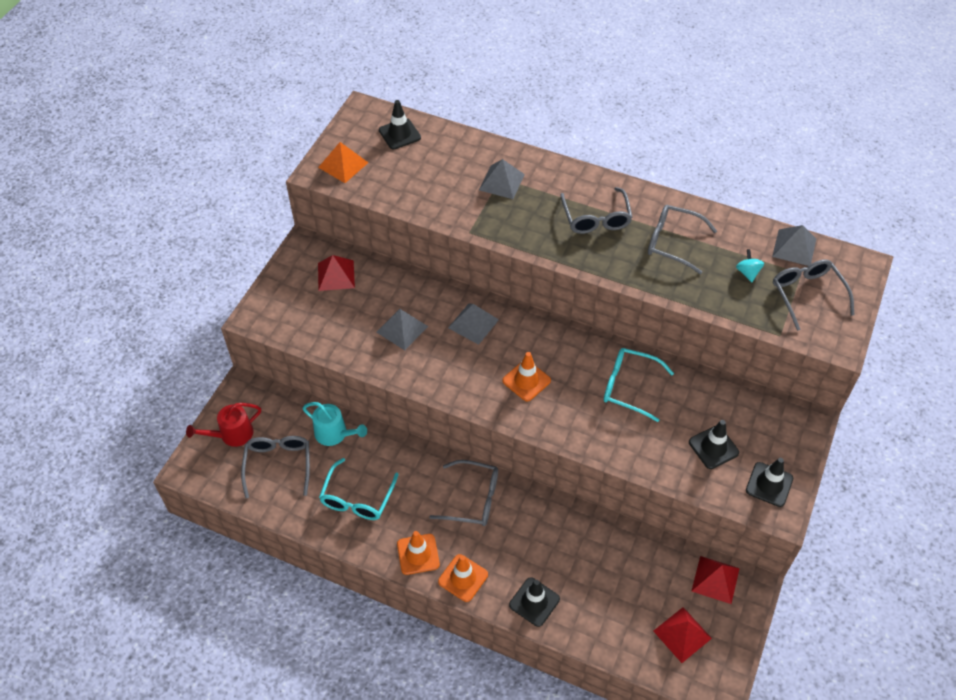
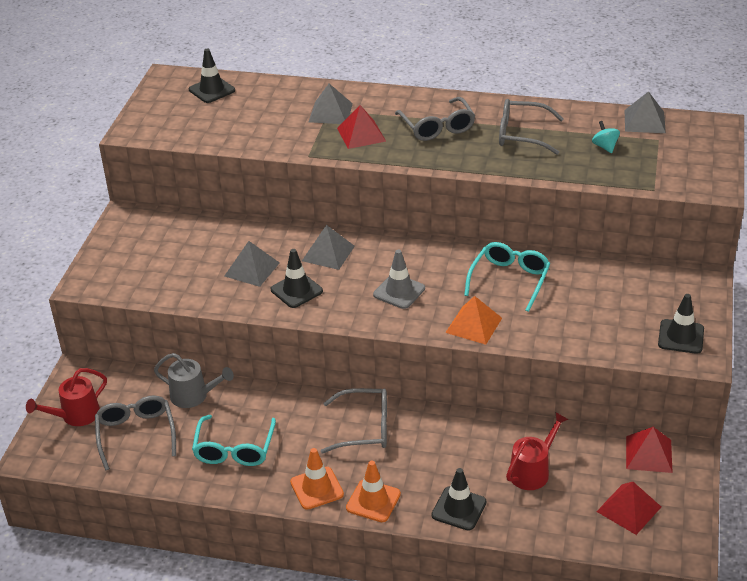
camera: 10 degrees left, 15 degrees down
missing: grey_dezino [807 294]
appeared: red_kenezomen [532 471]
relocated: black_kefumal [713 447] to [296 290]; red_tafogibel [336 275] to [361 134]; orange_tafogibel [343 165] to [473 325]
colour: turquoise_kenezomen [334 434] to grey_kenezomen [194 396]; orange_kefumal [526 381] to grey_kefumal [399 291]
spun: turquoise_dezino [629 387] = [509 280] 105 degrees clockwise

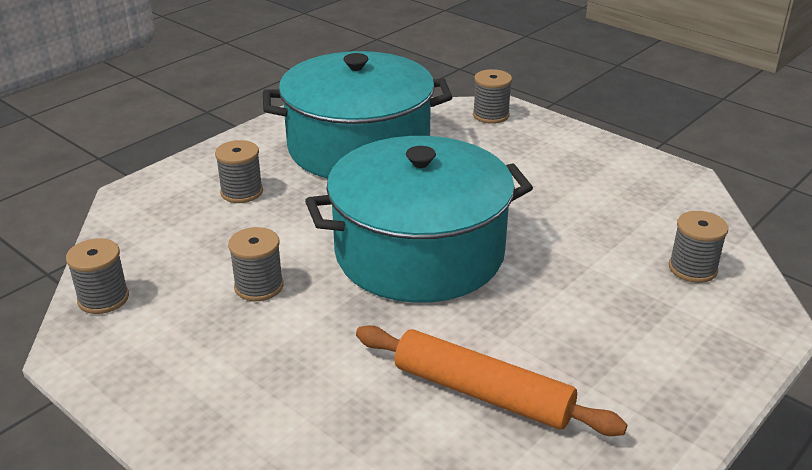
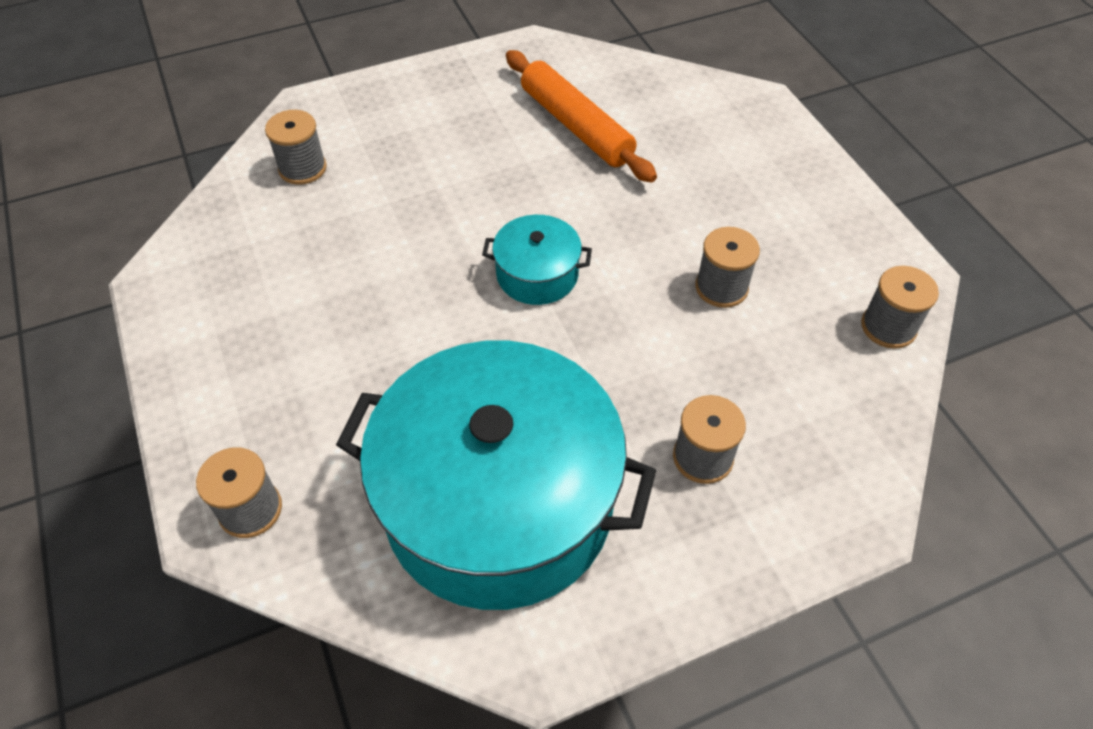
camera: 155 degrees left, 20 degrees up
size: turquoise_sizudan [419 252] = [537 274] x0.43

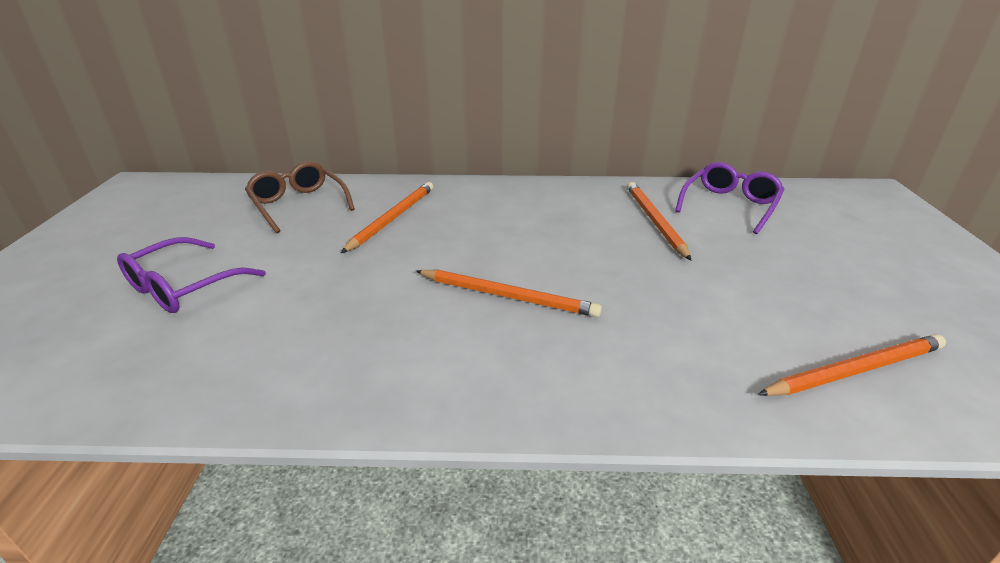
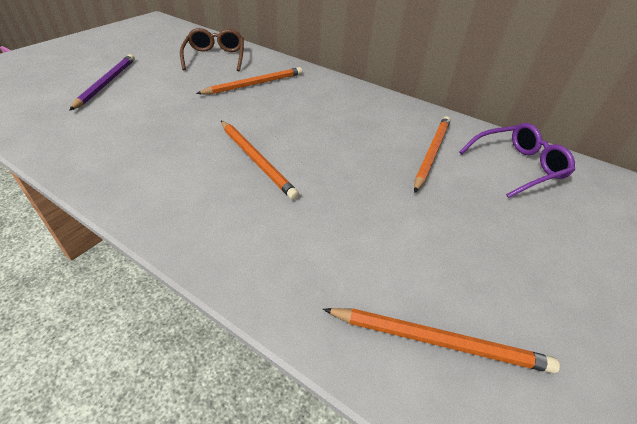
camera: 30 degrees right, 10 degrees up
exchanged: purple_dezino [183 287] to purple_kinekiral [106 83]

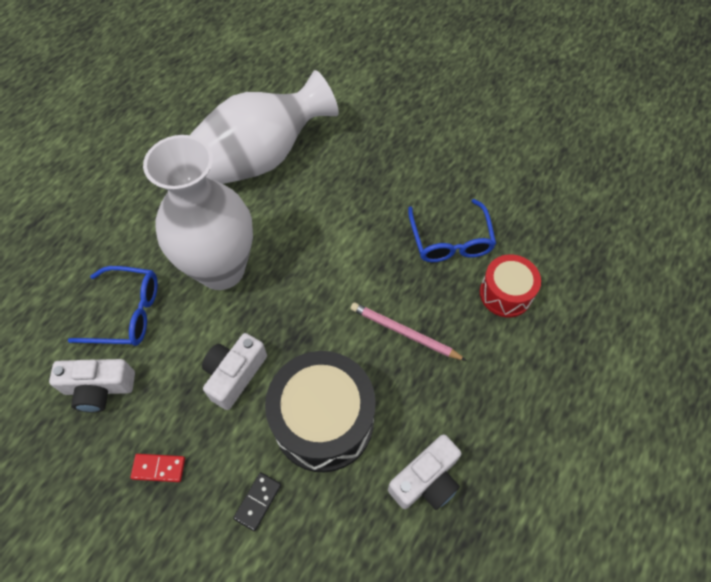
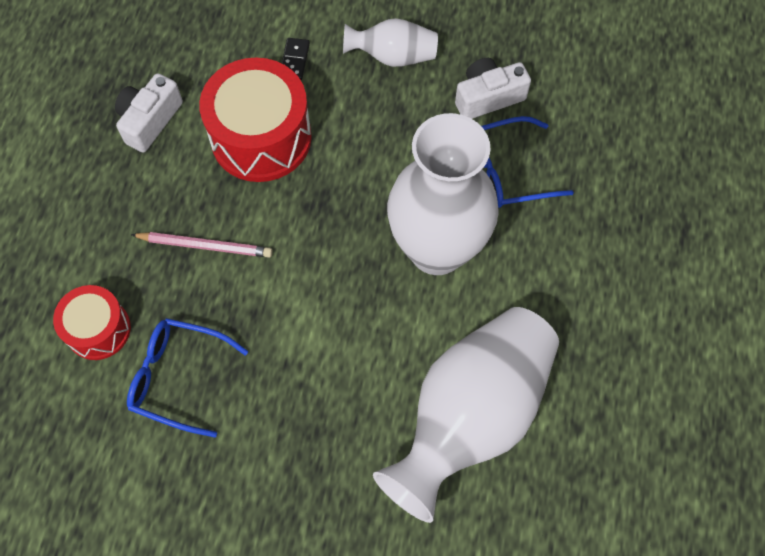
camera: 160 degrees right, 5 degrees up
missing: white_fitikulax [234 374]
exchanged: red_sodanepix [159 468] to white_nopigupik [393 56]
colour: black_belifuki [323 421] to red_belifuki [261 137]
spun: blue_dezino [450 241] = [177 377] 45 degrees counterclockwise

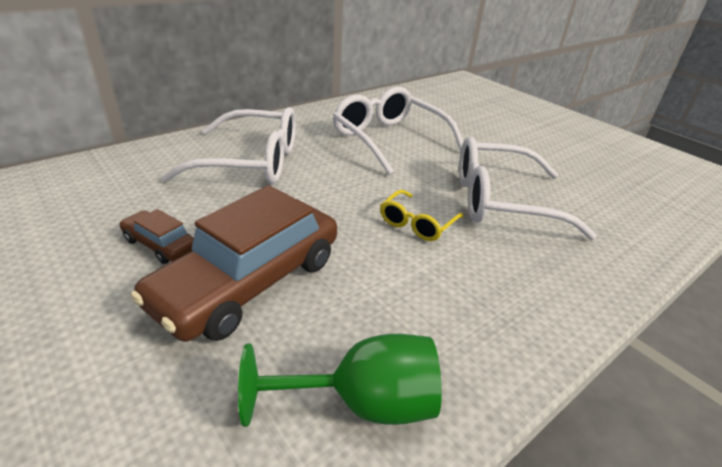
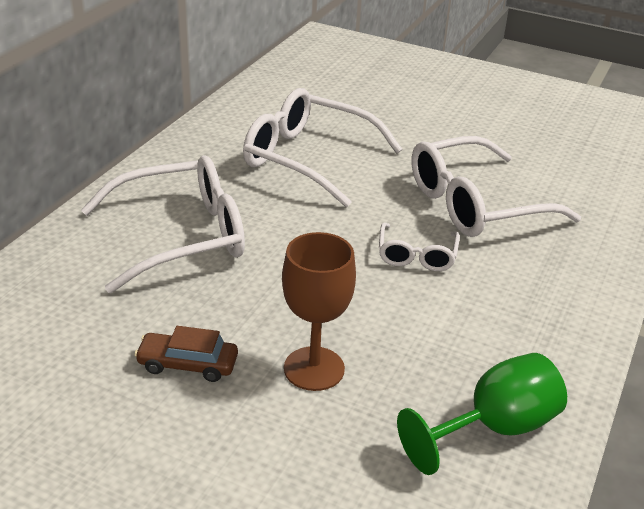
camera: 25 degrees left, 0 degrees up
exchanged: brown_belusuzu [249 282] to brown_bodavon [314 369]
colour: yellow_dezino [417 223] to white_dezino [416 256]

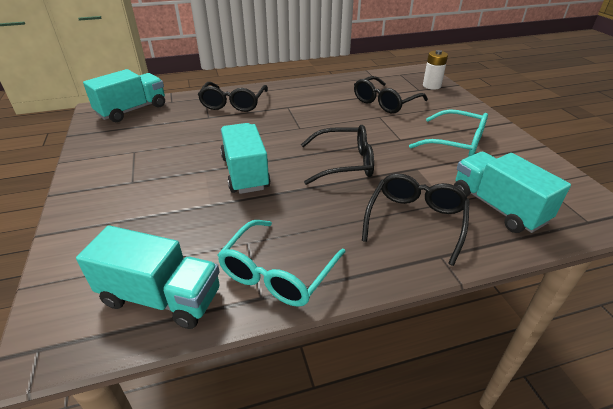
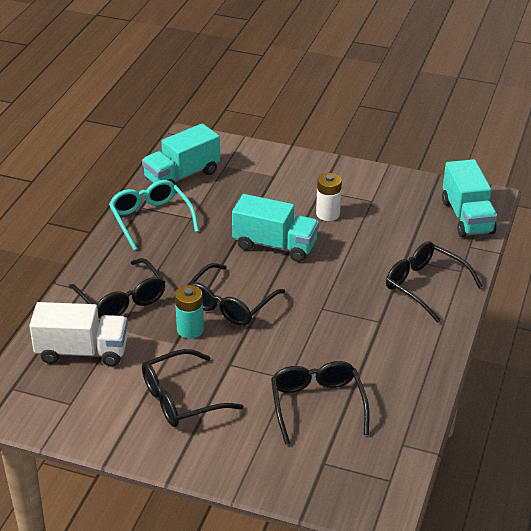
camera: 125 degrees right, 0 degrees up
appeared: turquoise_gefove [190 329]
relocated: white_gefove [431 86] to [327 214]
colour: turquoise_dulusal [497 207] to white_dulusal [82 351]; turquoise_dezino [456 143] to black_dezino [181 399]

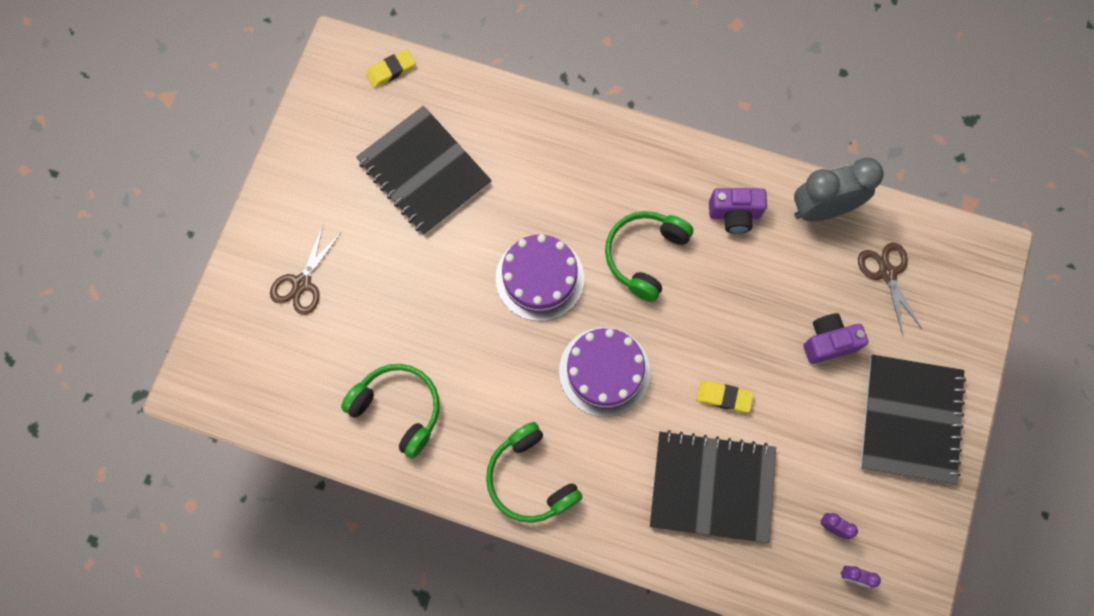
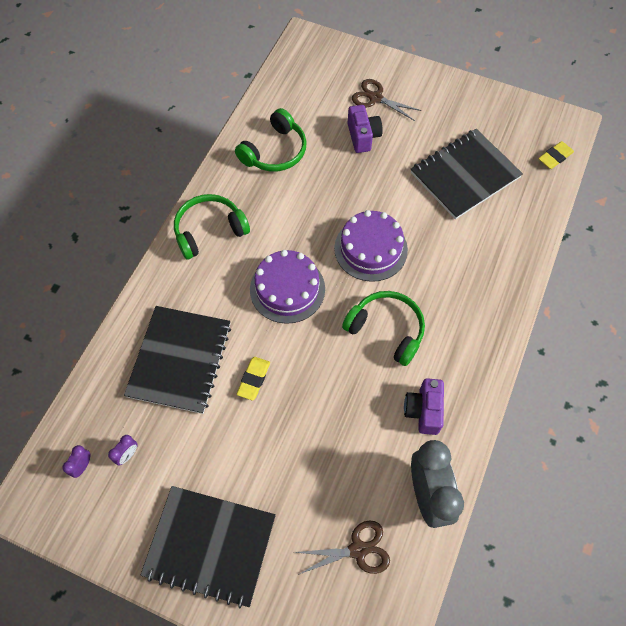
camera: 95 degrees right, 10 degrees down
relocated: purple_fitikulax [828 342] to [363 136]
spun: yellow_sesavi [391 70] = [555 157] 75 degrees clockwise

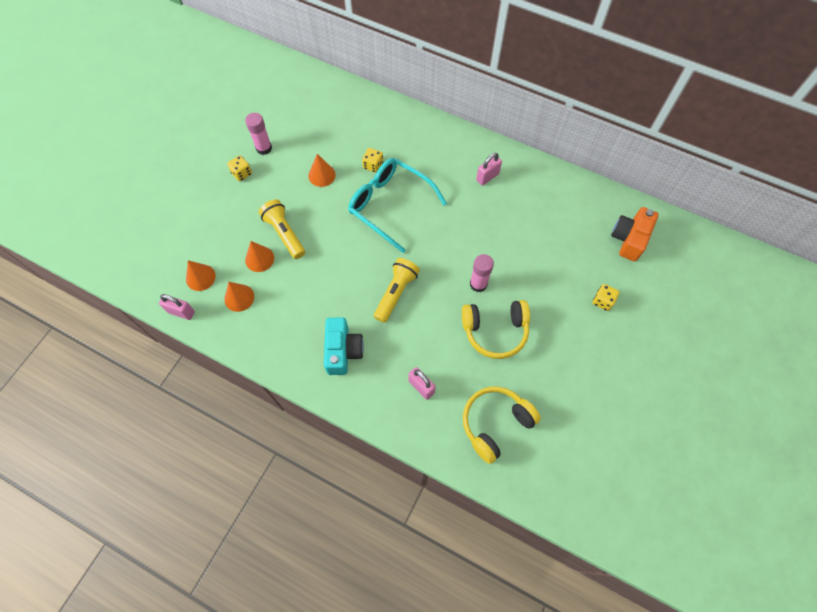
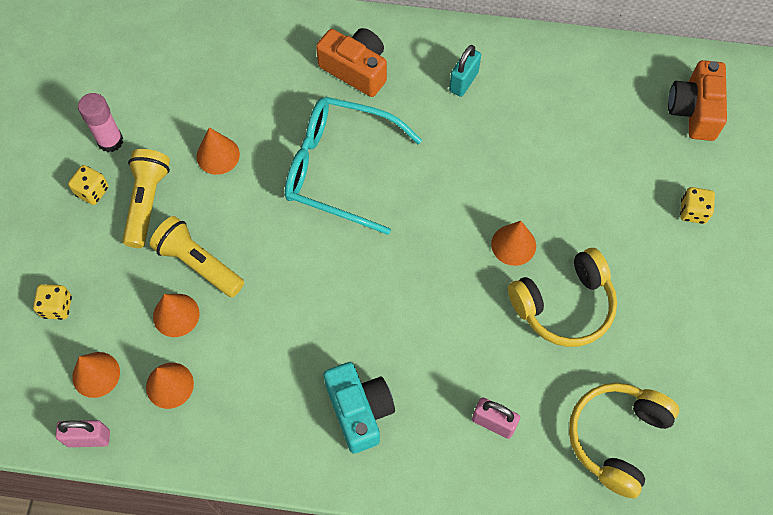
camera: 20 degrees left, 0 degrees up
appeared: orange_fitikulax [356 69]
relocated: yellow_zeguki [373 165] to [57 307]; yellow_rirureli [396 293] to [147 202]
exchanged: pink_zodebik [478 284] to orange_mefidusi [513 245]
colour: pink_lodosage [487 177] to turquoise_lodosage [463 82]

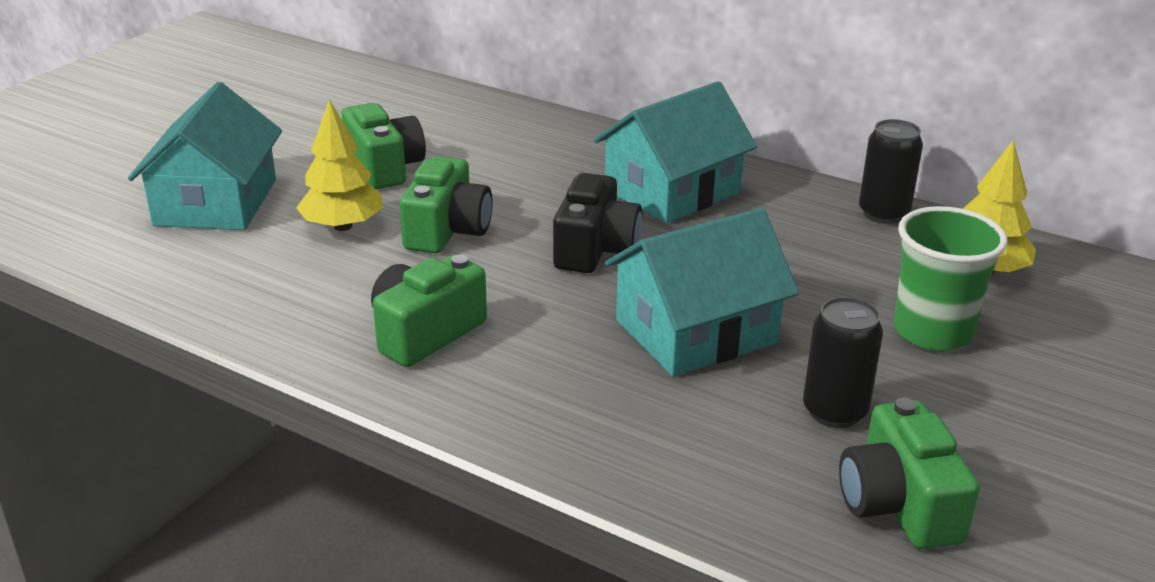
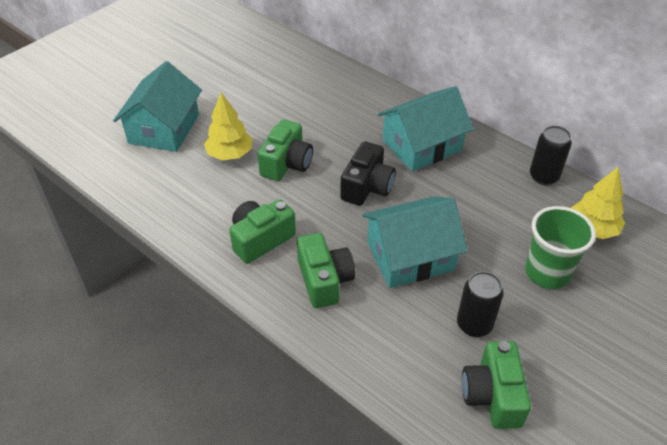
camera: 10 degrees right, 15 degrees up
relocated: green_fitikulax [384 168] to [324 280]

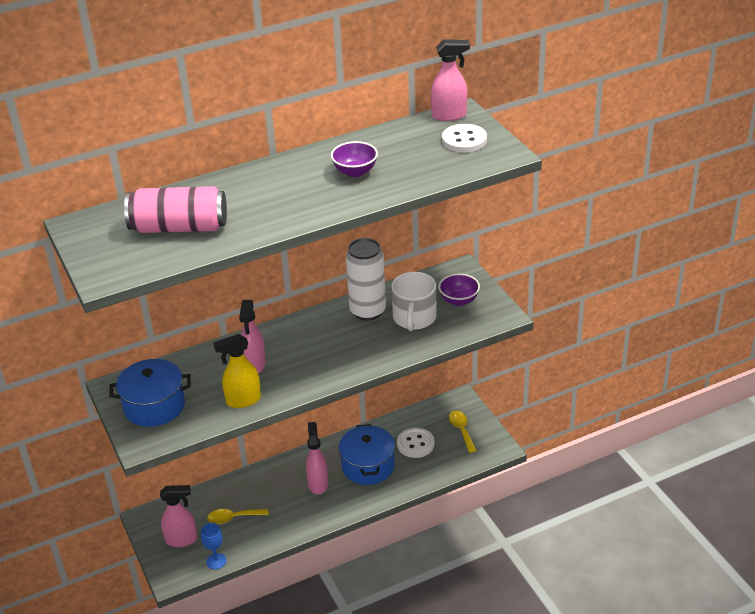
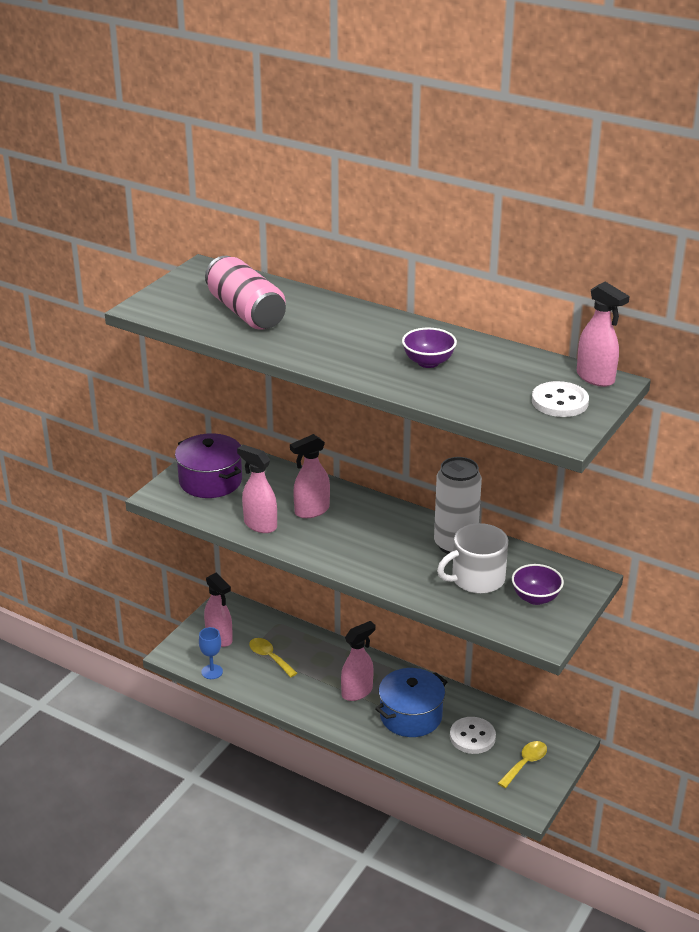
camera: 55 degrees right, 5 degrees down
colour: blue_sizudan [154 406] to purple_sizudan [210 481]; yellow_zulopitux [243 400] to pink_zulopitux [260 525]

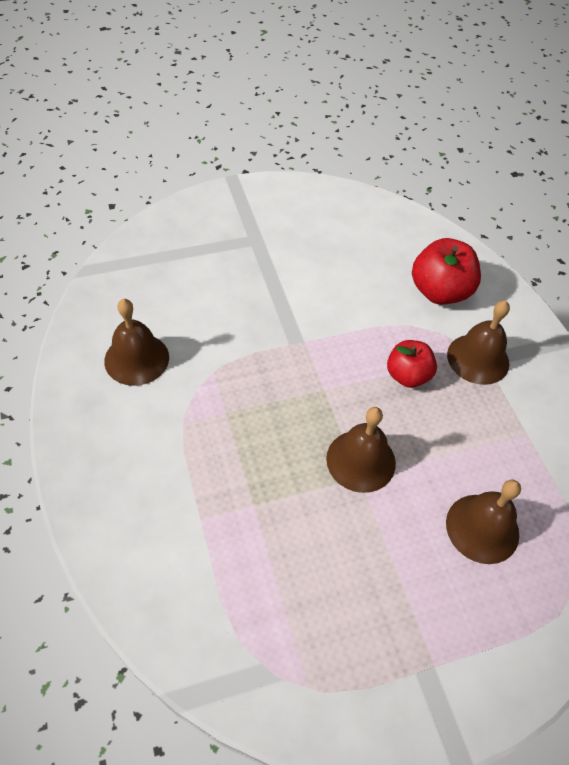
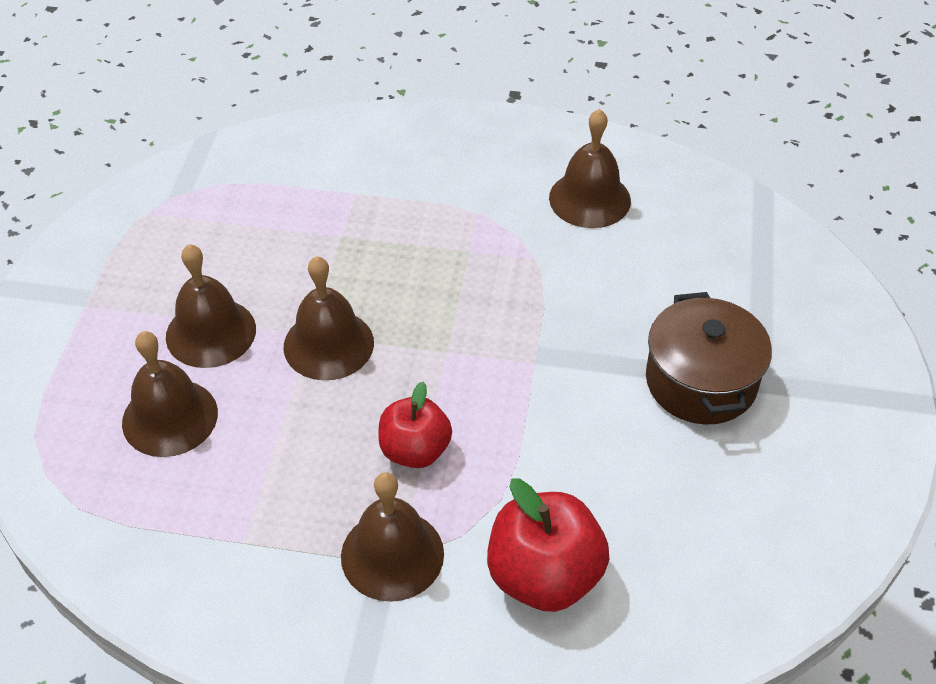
camera: 120 degrees right, 5 degrees down
appeared: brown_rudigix [211 332]; brown_sizudan [701 381]

